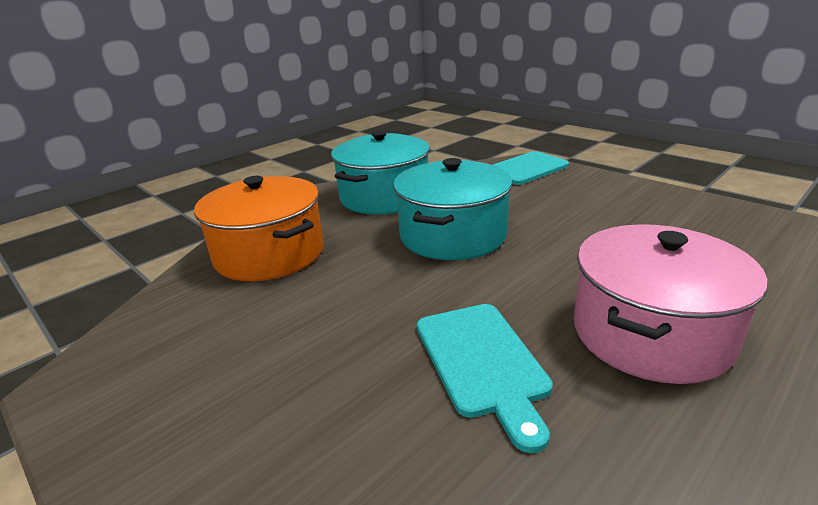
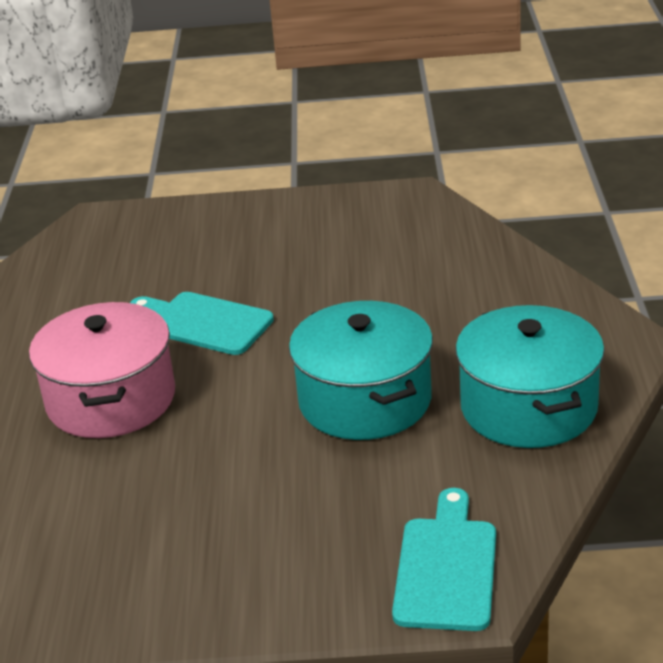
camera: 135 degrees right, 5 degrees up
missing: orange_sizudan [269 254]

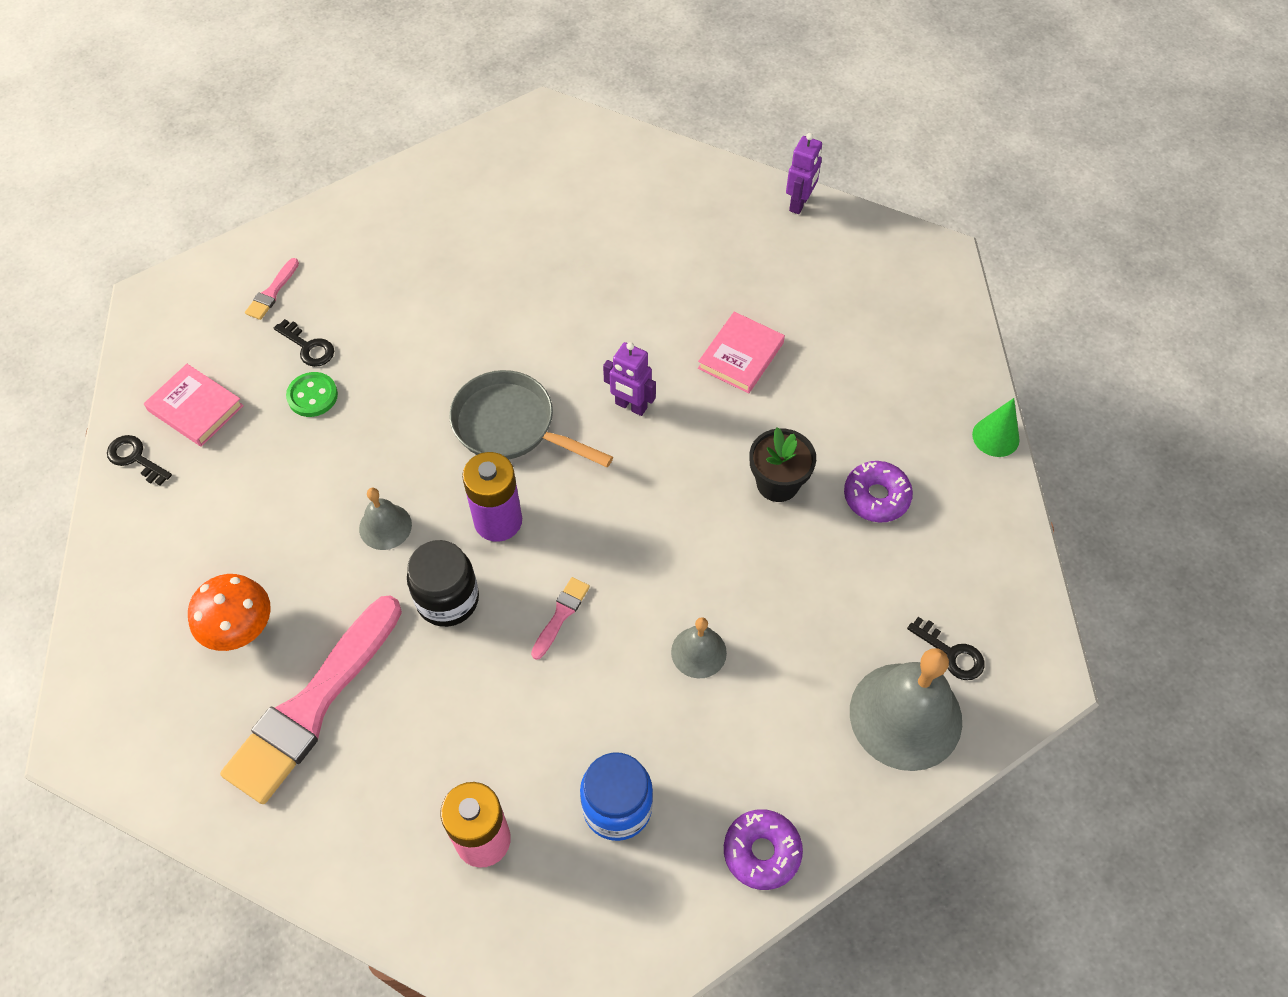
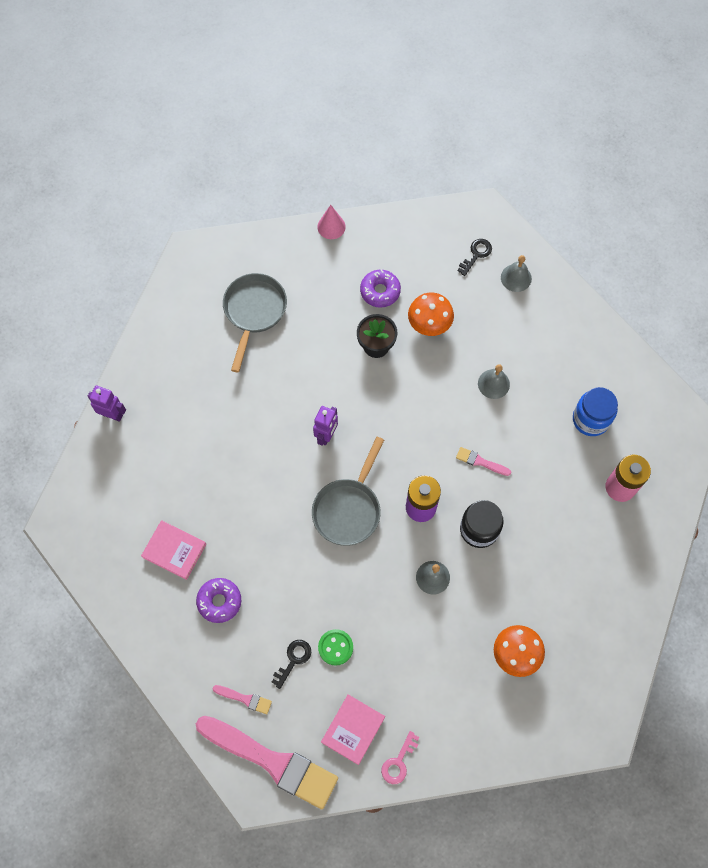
camera: 95 degrees left, 10 degrees up
appeared: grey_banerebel [254 312]; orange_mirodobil [429 324]
relocated: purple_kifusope [799 203] to [112 414]; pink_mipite [741 356] to [174 551]; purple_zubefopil [762 852] to [219 601]; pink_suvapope [313 704] to [271 761]
colour: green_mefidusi [995 437] to pink_mefidusi [331 226]; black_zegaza [135 458] to pink_zegaza [398 762]
size: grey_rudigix [905 716] = [516 278] x0.51

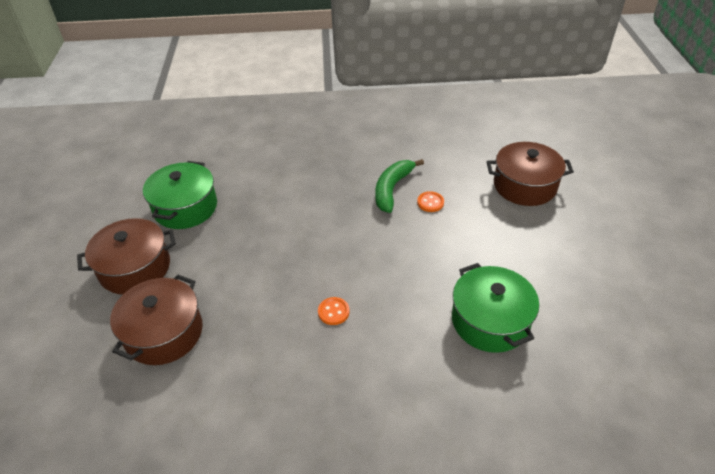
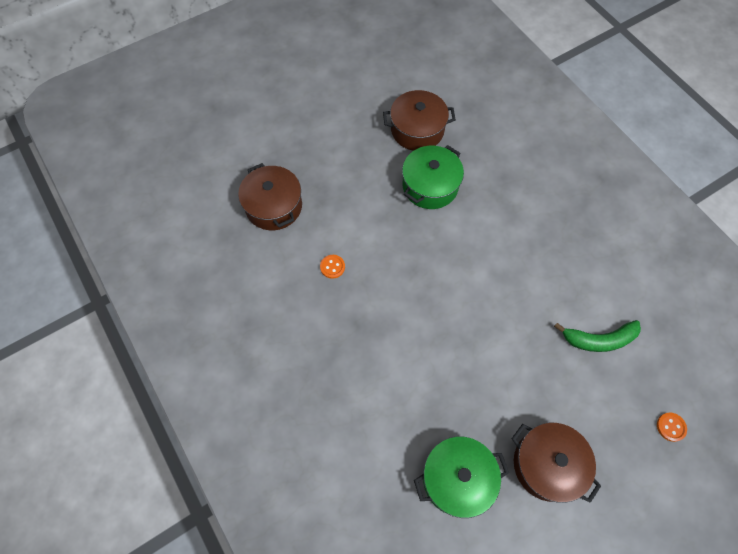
camera: 120 degrees left, 20 degrees up
relocated: brown_sizudan [164 333] to [417 130]; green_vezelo [392 189] to [598 339]; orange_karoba [333 312] to [671 427]

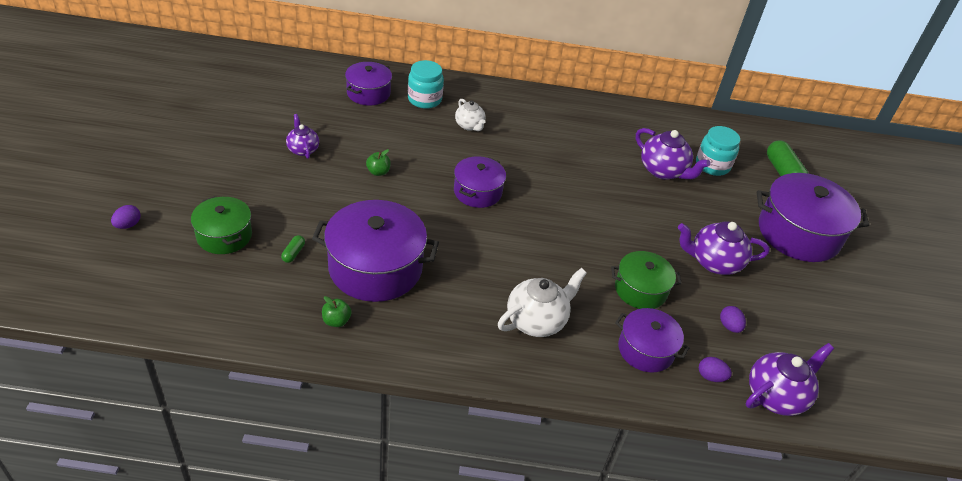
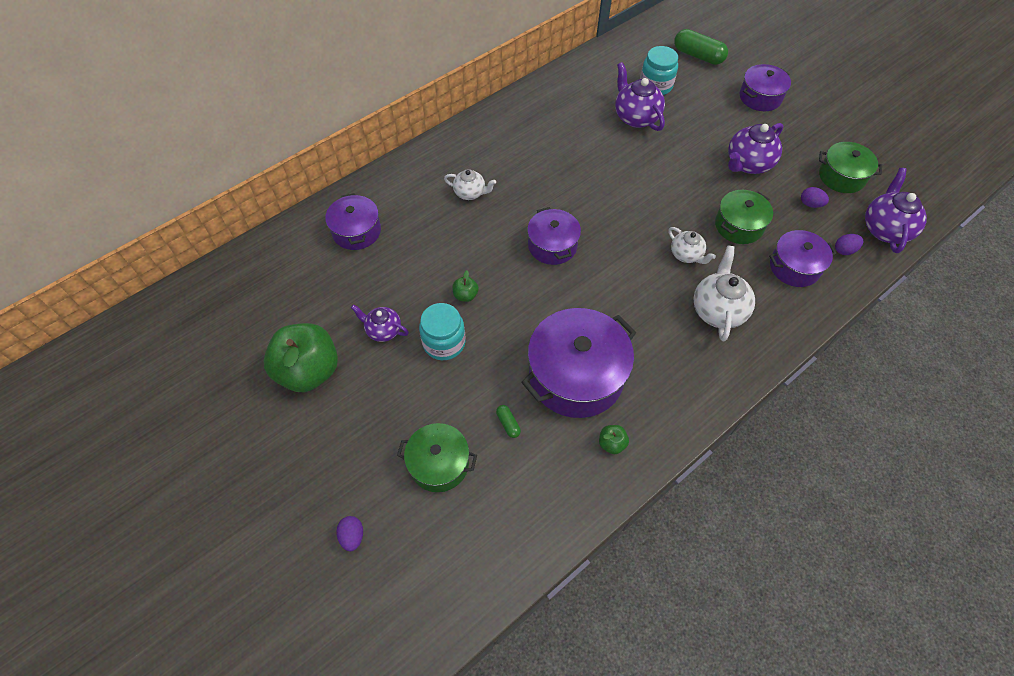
camera: 40 degrees left, 15 degrees up
appeared: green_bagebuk [309 371]; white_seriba [686 255]; green_sizudan [841 176]
relocated: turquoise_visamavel [424 99] to [444 343]
spun: purple_seriba [663 171] = [635 117] 120 degrees counterclockwise
size: purple_sizudan [798 233] = [760 97] x0.58

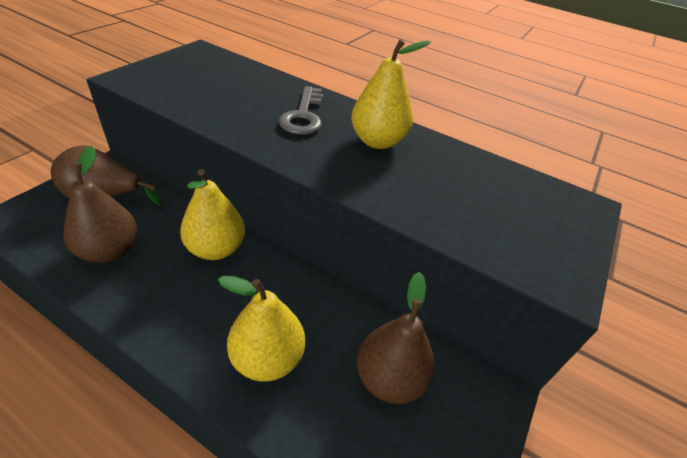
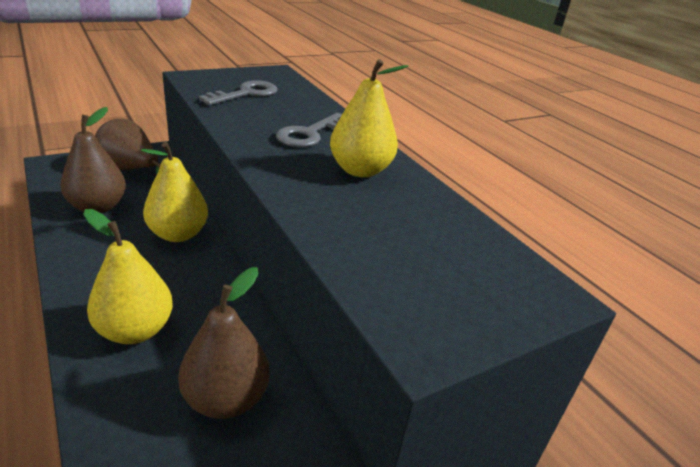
camera: 30 degrees right, 10 degrees down
appeared: grey_zegaza [246 94]

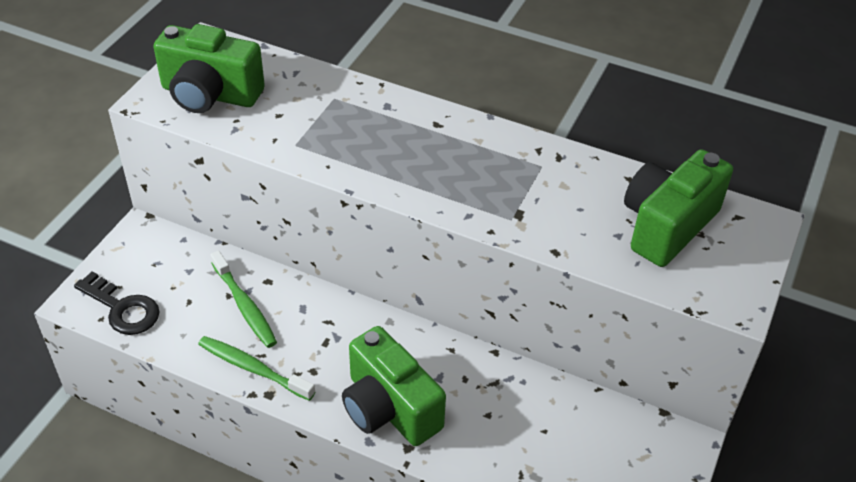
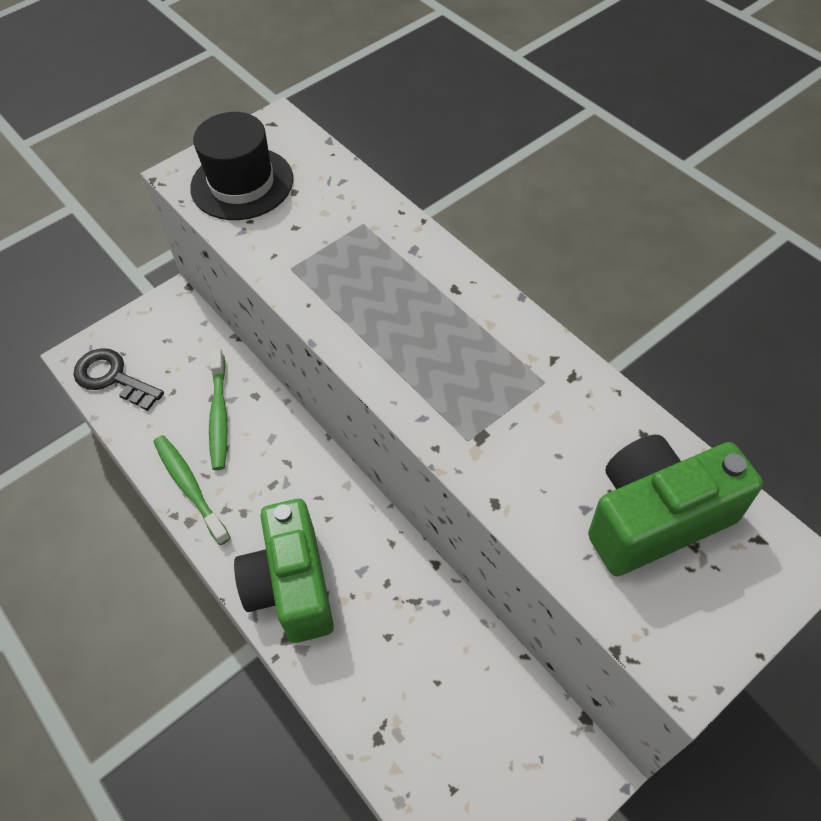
camera: 30 degrees right, 10 degrees up
exchanged: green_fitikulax [210 94] to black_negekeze [242 183]
spun: black_zegaza [122 308] = [112 378] 150 degrees clockwise

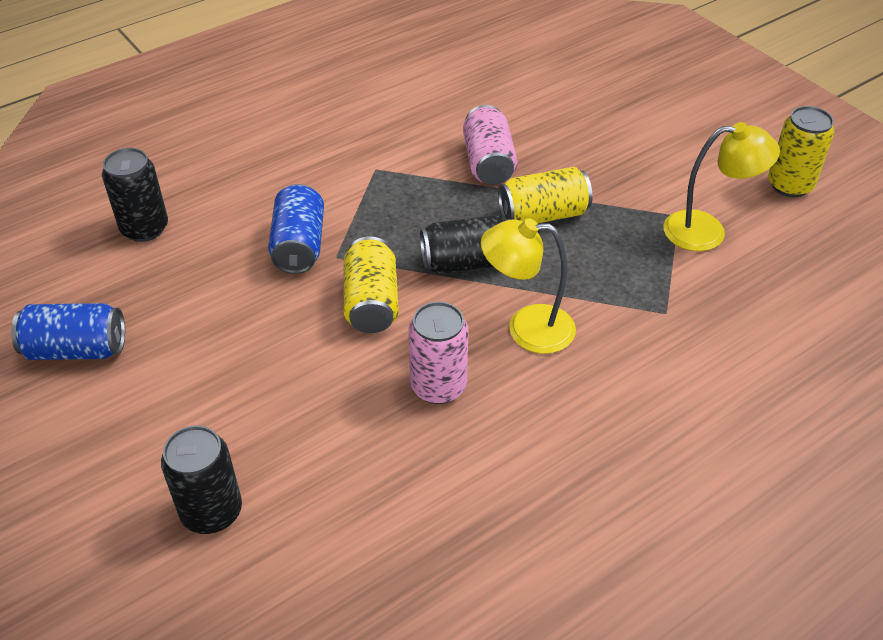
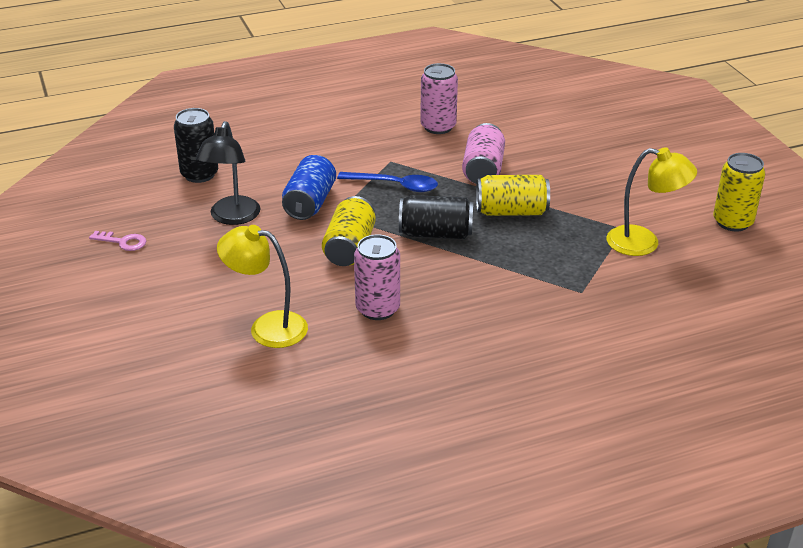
camera: 15 degrees right, 10 degrees down
missing: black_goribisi [211 512]
appeared: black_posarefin [232 217]; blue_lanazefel [394 185]; pink_goribisi [438 127]
relocated: yellow_posarefin [526 328] to [267 327]
exchanged: blue_goribisi [76 349] to pink_zegaza [123 242]

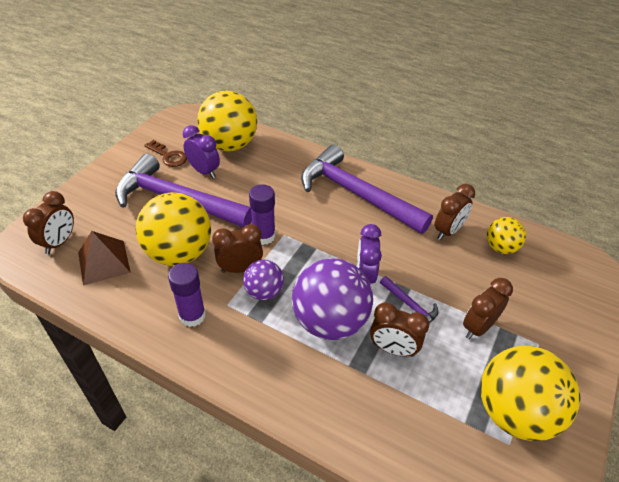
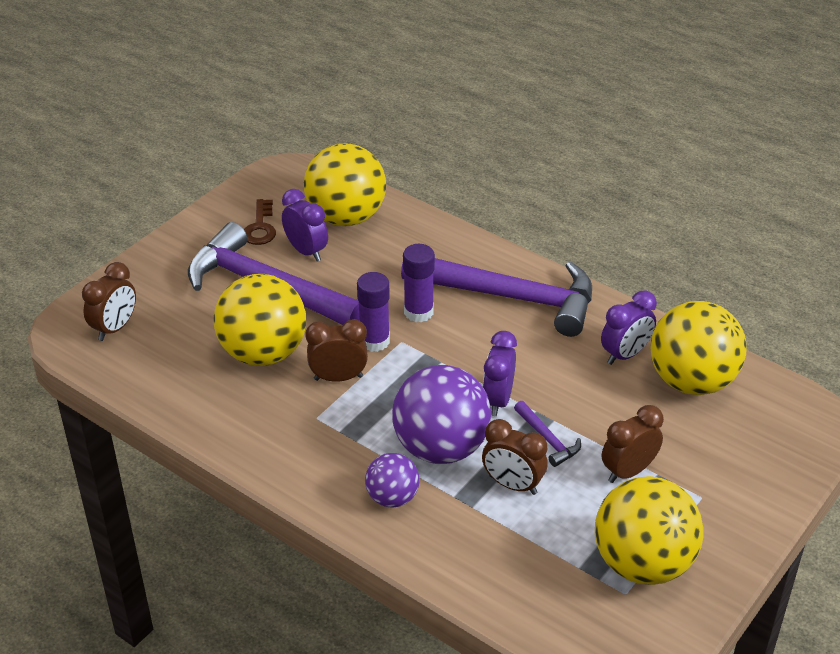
camera: 10 degrees right, 5 degrees down
missing: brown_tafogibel [103 262]
relocated: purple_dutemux [264 292] to [392 497]; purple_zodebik [192 316] to [418 312]
colour: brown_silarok [448 231] to purple_silarok [625 354]
spun: brown_zegaza [168 156] = [260 227] 45 degrees clockwise; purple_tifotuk [356 194] = [510 297] 150 degrees clockwise
size: yellow_dutemux [500 247] = [691 381] x1.87

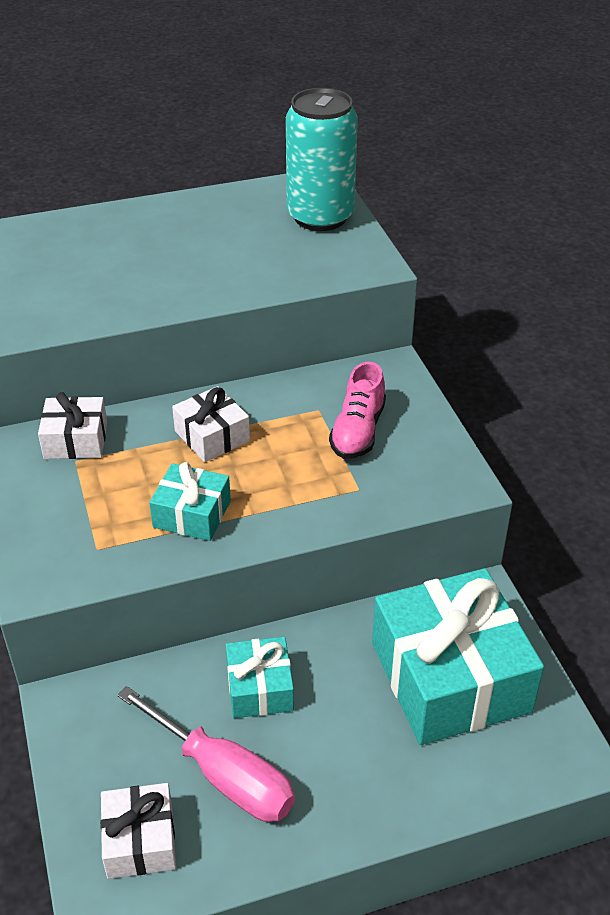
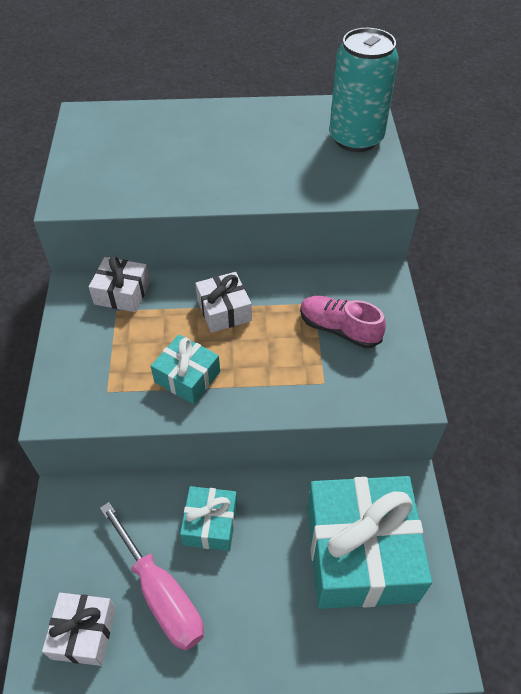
camera: 15 degrees right, 10 degrees up
spun: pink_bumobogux [358 431] = [339 329] 90 degrees clockwise

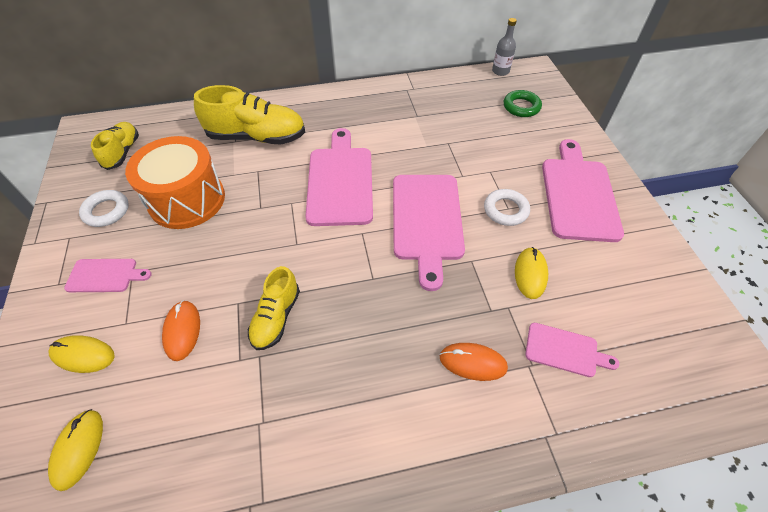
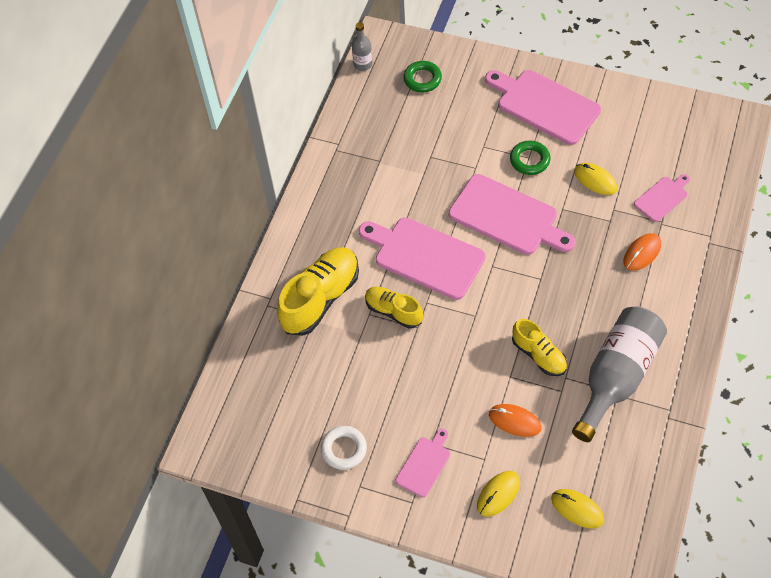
camera: 55 degrees left, 5 degrees up
missing: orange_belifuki [187 200]
appeared: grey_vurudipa [616 376]
relocated: yellow_bumobogux [122 152] to [393 311]
colour: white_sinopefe [505 210] to green_sinopefe [529 160]

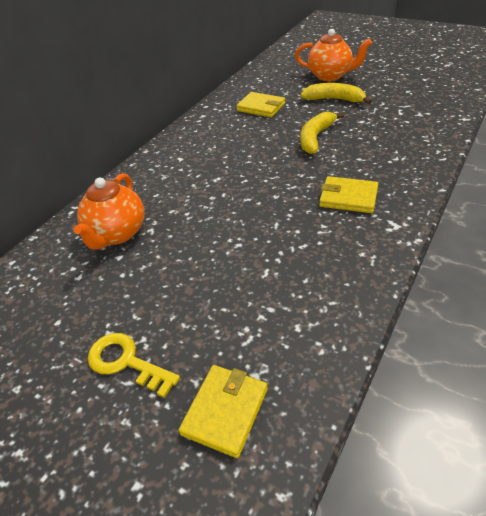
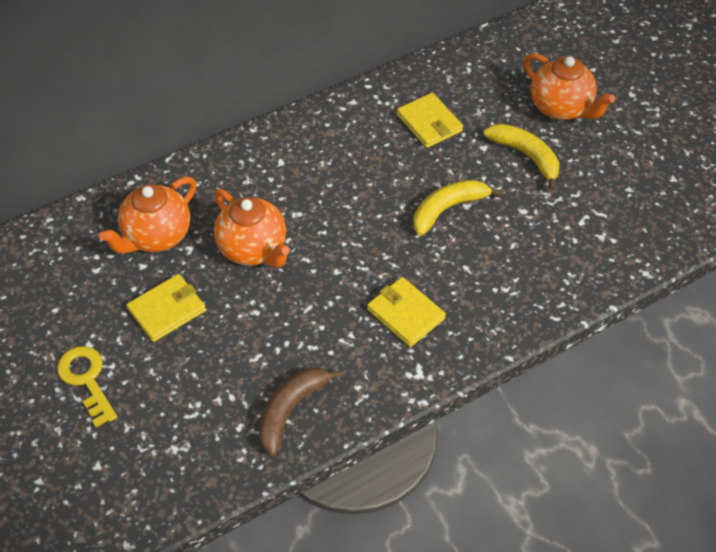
camera: 25 degrees right, 10 degrees up
appeared: orange_seriba [253 249]; brown_vezelo [291 410]
relocated: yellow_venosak [225 411] to [167 310]

